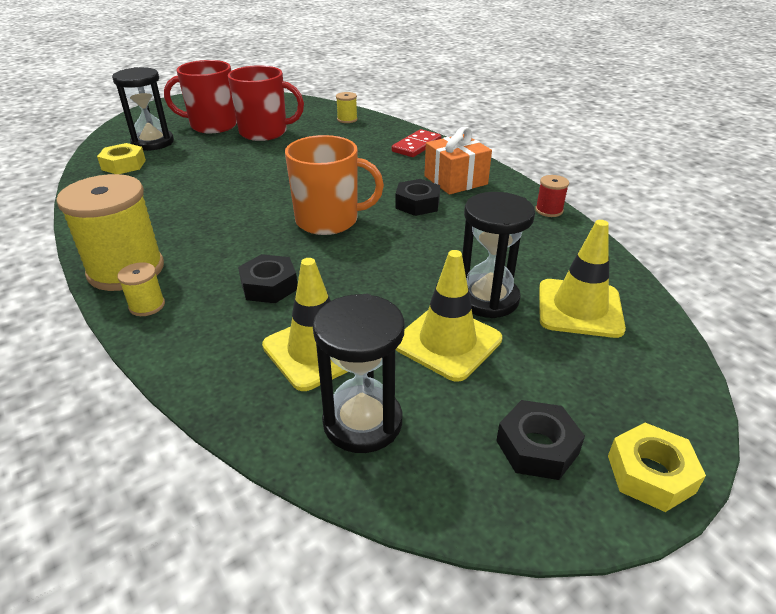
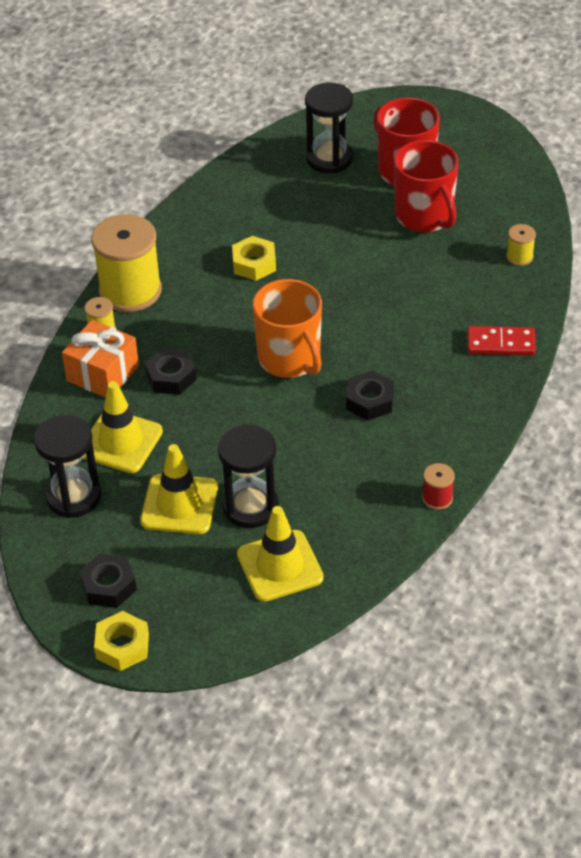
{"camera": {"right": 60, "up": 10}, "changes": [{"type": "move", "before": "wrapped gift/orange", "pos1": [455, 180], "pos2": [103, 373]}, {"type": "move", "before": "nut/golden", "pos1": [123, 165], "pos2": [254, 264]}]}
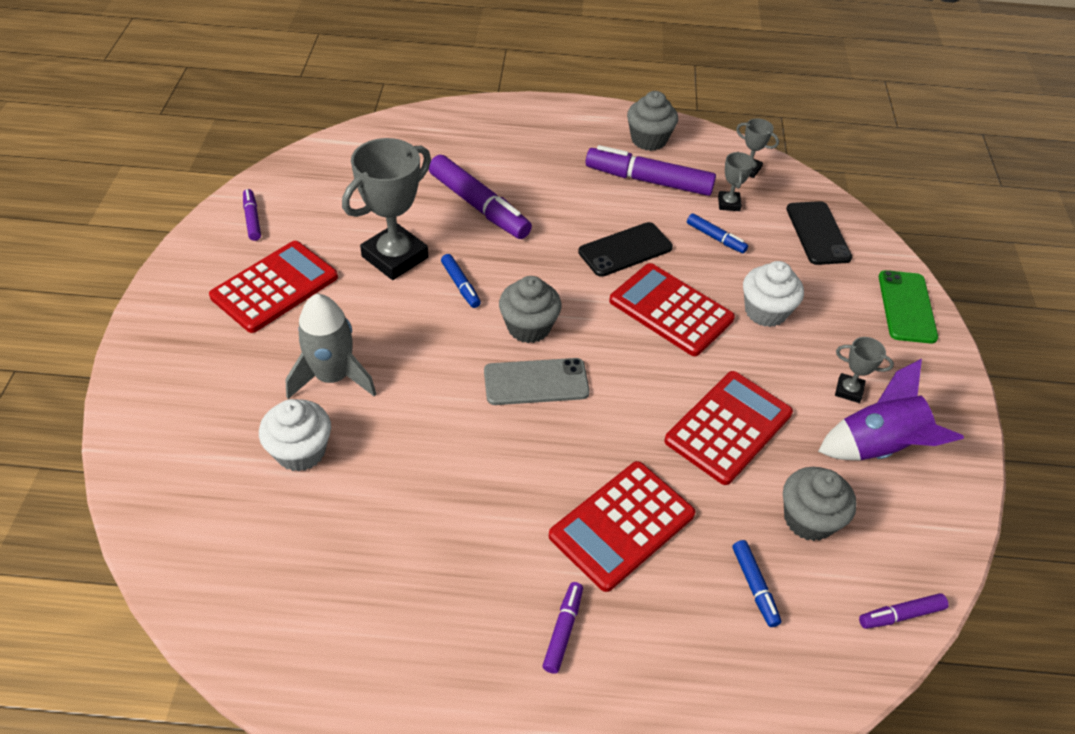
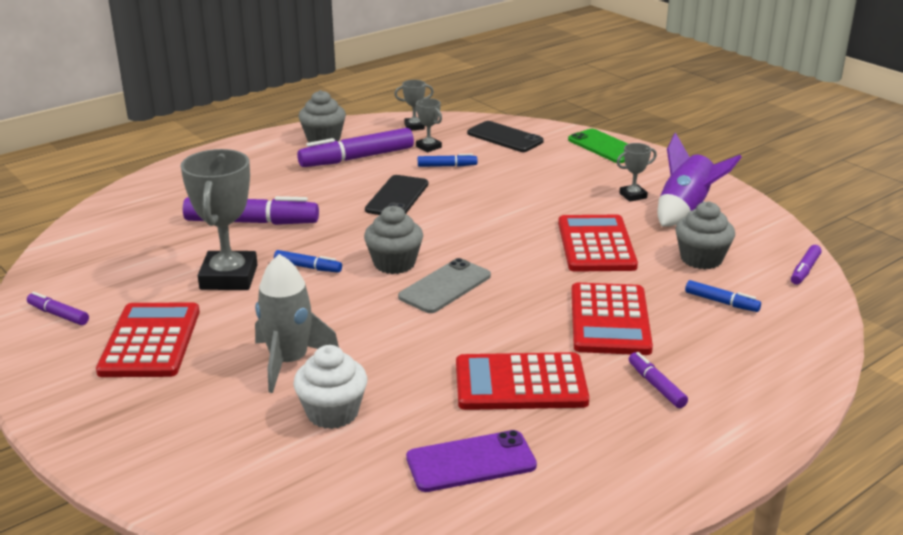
{"camera": {"right": -40, "up": -20}, "changes": [{"type": "insert", "after": "phone/royal purple", "pos2": [471, 462]}, {"type": "move", "before": "calculator/scarlet", "pos1": [671, 310], "pos2": [520, 383]}, {"type": "delete", "before": "cupcake/white", "pos1": [765, 311]}]}
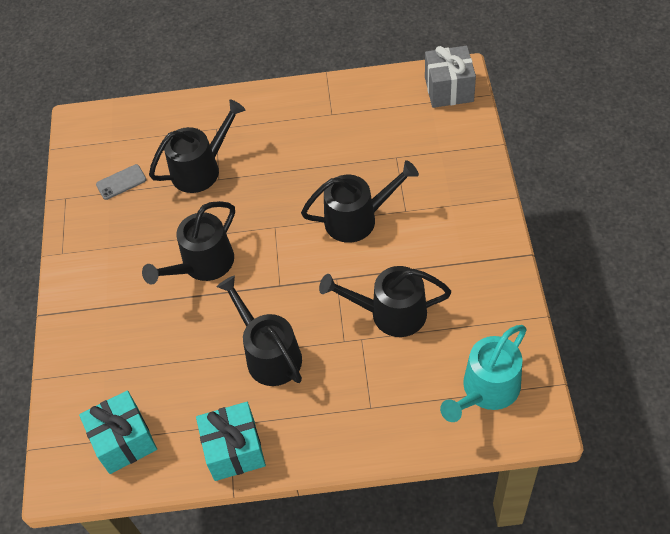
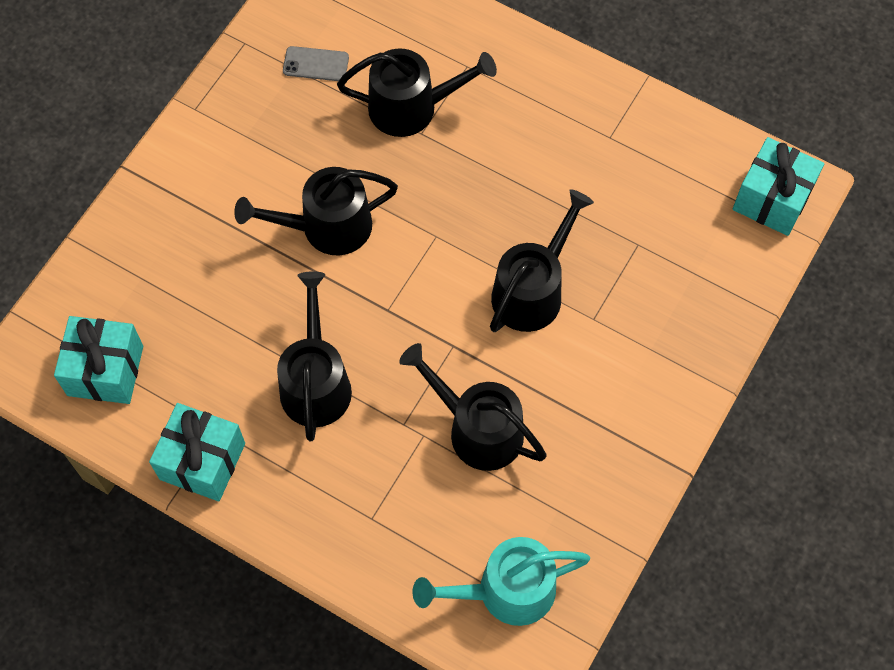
{"camera": {"right": 30, "up": 10}, "changes": [{"type": "rotate", "before": "watering pot/ebony", "pos1": [357, 219], "pos2": [532, 291], "turn": -75}, {"type": "recolor", "before": "wrapped gift/gray", "after": "wrapped gift/aqua", "pos1": [449, 89], "pos2": [772, 199]}]}
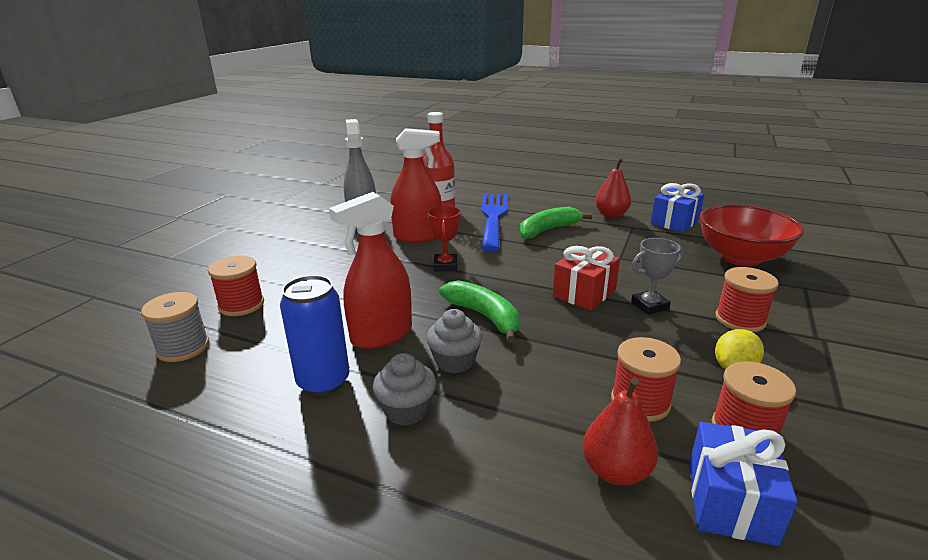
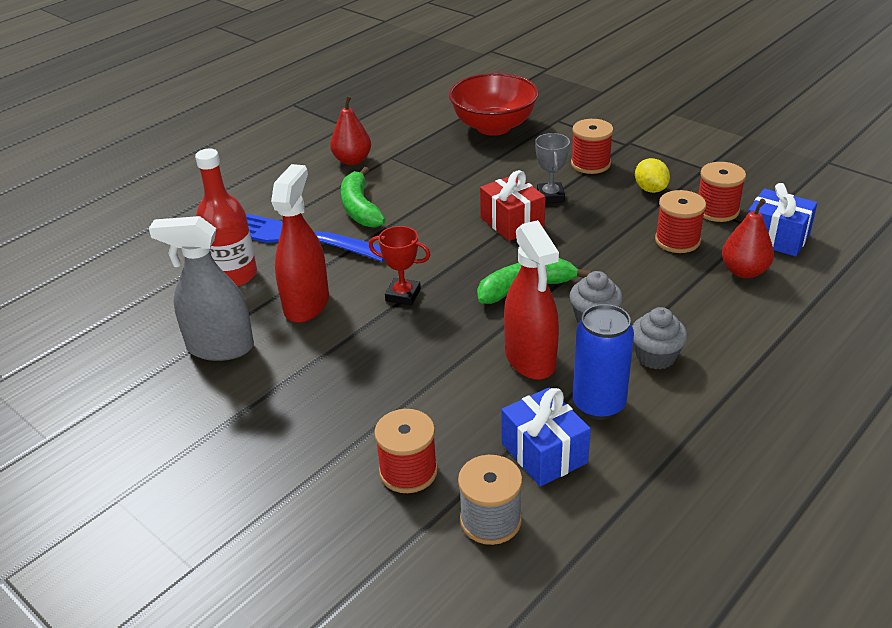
{"camera": {"right": -70, "up": 10}, "changes": [{"type": "move", "before": "wrapped gift/cobalt", "pos1": [674, 222], "pos2": [544, 453]}]}
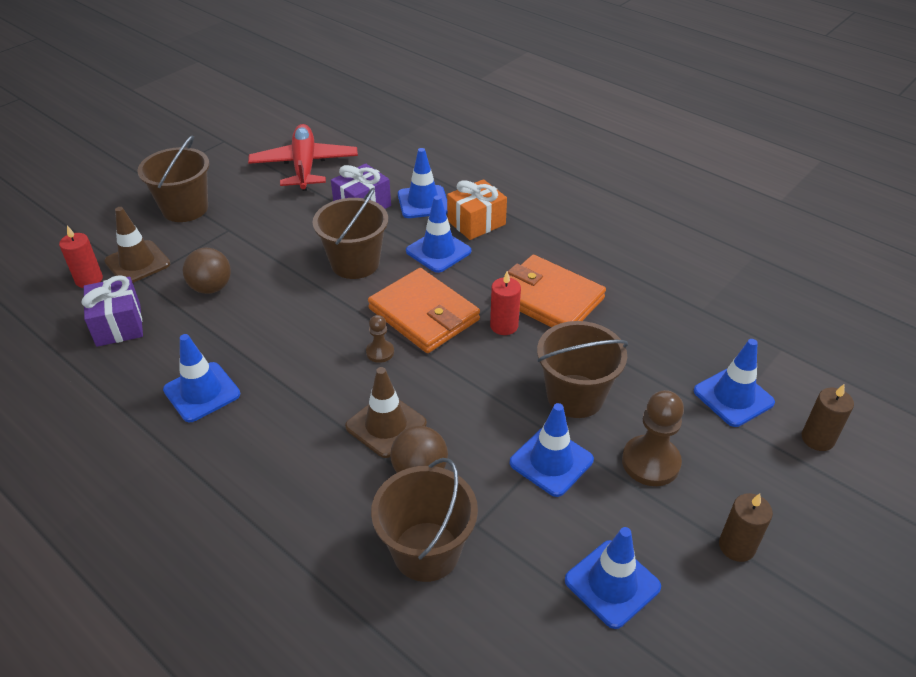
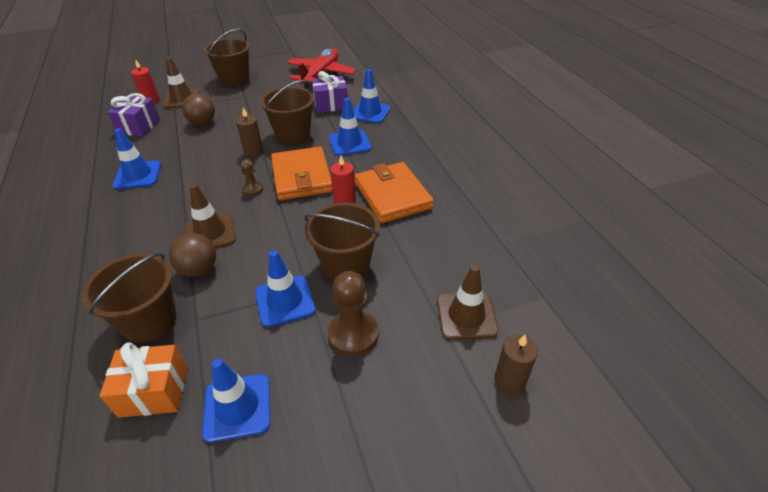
{"camera": {"right": 30, "up": 0}, "changes": [{"type": "move", "before": "wrapped gift/orange", "pos1": [476, 223], "pos2": [154, 391]}, {"type": "move", "before": "candle/russet", "pos1": [736, 546], "pos2": [253, 151]}, {"type": "recolor", "before": "safety cone/cobalt", "after": "safety cone/russet", "pos1": [733, 397], "pos2": [466, 316]}]}
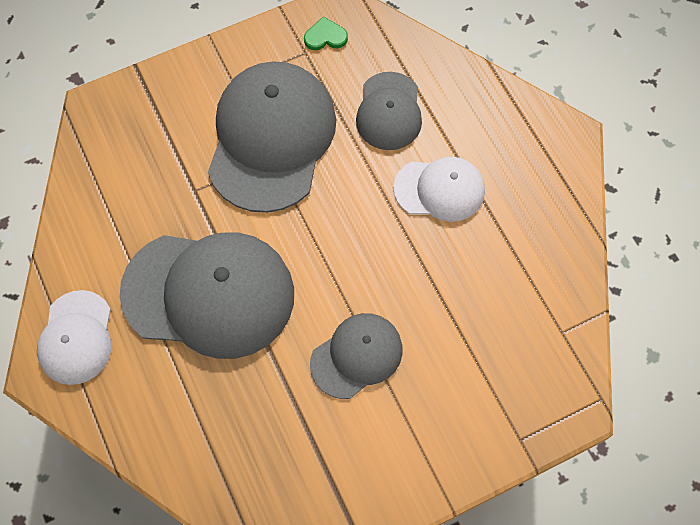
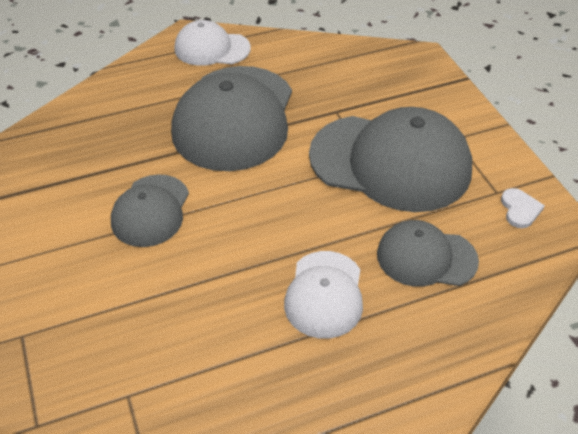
{"camera": {"right": 95, "up": -20}, "changes": [{"type": "rotate", "before": "baseball cap/gray", "pos1": [357, 356], "pos2": [151, 211], "turn": 45}, {"type": "recolor", "before": "heart/emerald", "after": "heart/white", "pos1": [325, 36], "pos2": [520, 209]}]}
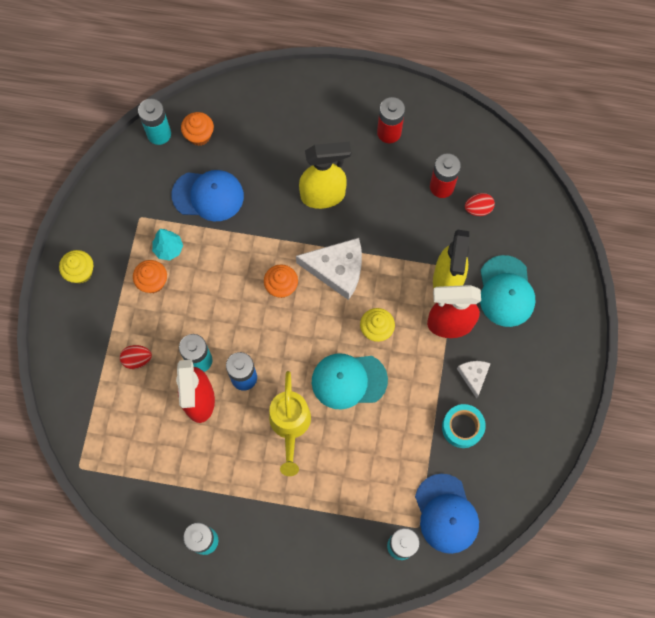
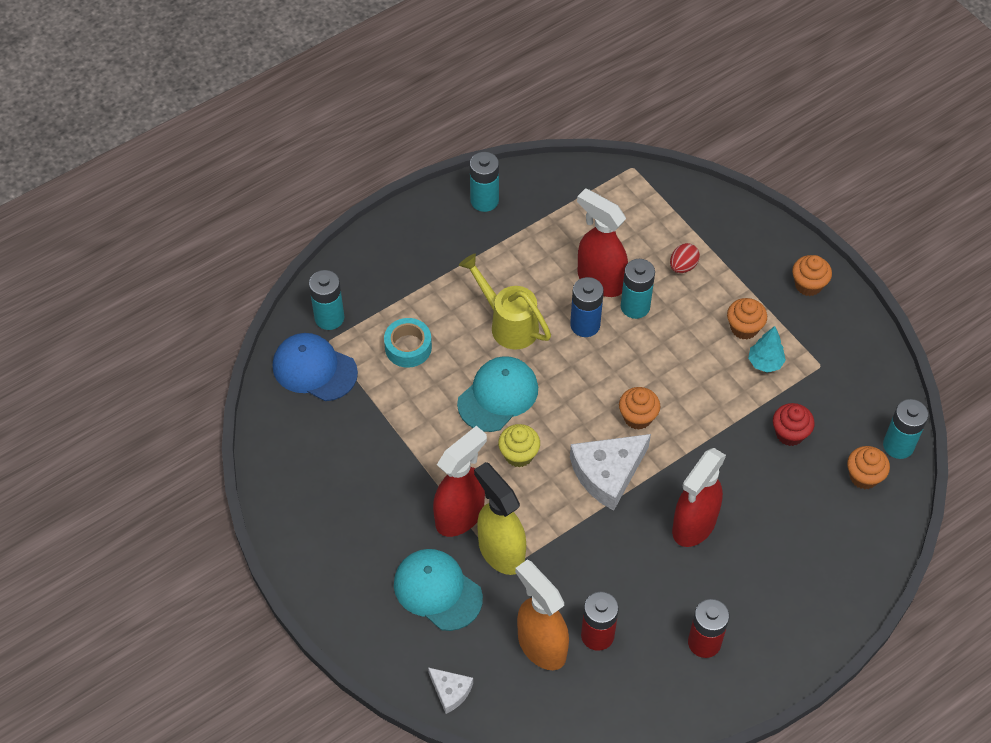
{"camera": {"right": 135, "up": -15}, "changes": [{"type": "move", "before": "sticky tape/aqua", "pos1": [462, 427], "pos2": [408, 347]}, {"type": "move", "before": "cheese/white", "pos1": [473, 376], "pos2": [450, 691]}, {"type": "replace", "before": "egg/scarlet", "after": "spray bottle/orange", "pos1": [478, 209], "pos2": [541, 645]}, {"type": "recolor", "before": "spray bottle/golden", "after": "spray bottle/scarlet", "pos1": [323, 195], "pos2": [693, 525]}, {"type": "replace", "before": "baseball cap/cobalt", "after": "cupcake/scarlet", "pos1": [208, 195], "pos2": [789, 433]}, {"type": "recolor", "before": "cupcake/golden", "after": "cupcake/orange", "pos1": [80, 272], "pos2": [808, 285]}]}
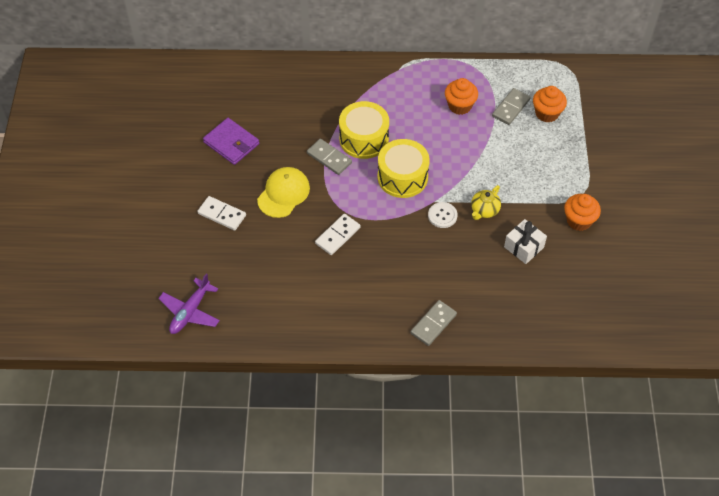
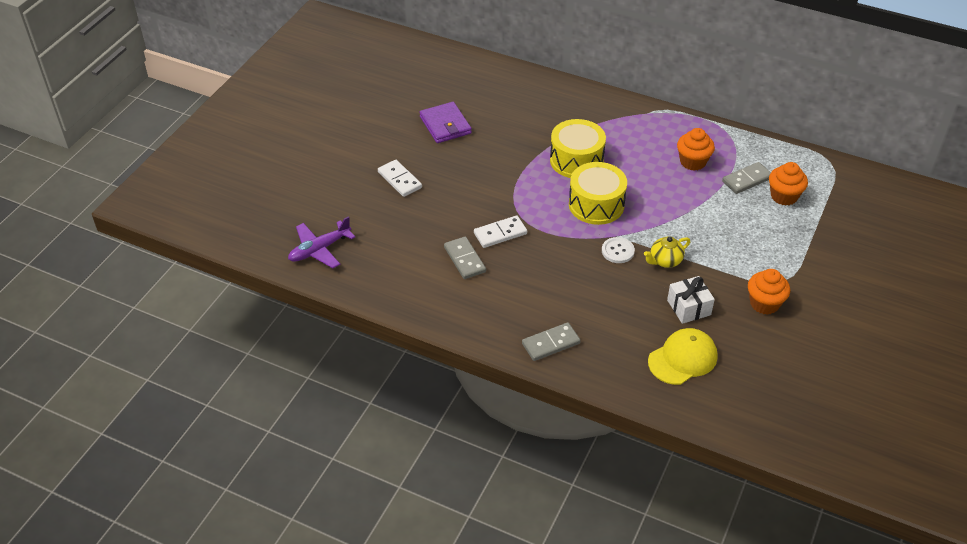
{"camera": {"right": 25, "up": -10}, "changes": [{"type": "move", "before": "domino piece/gray", "pos1": [329, 158], "pos2": [464, 259]}, {"type": "move", "before": "baseball cap/golden", "pos1": [283, 193], "pos2": [682, 359]}]}
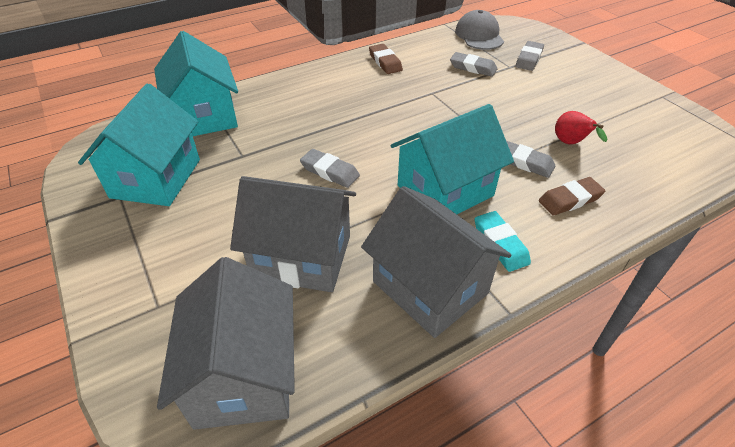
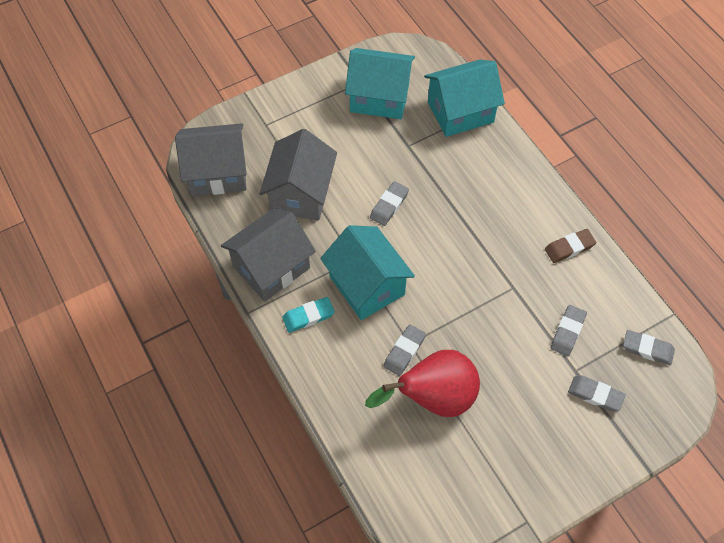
{"camera": {"right": 90, "up": 15}, "changes": [{"type": "resize", "before": "pear fruit/scarlet", "pos1": [570, 143], "pos2": [433, 398], "scale": 2.1}, {"type": "replace", "before": "baseball cap/gray", "after": "pencil eraser/gray", "pos1": [479, 35], "pos2": [647, 349]}, {"type": "delete", "before": "pencil eraser/russet", "pos1": [570, 199]}]}
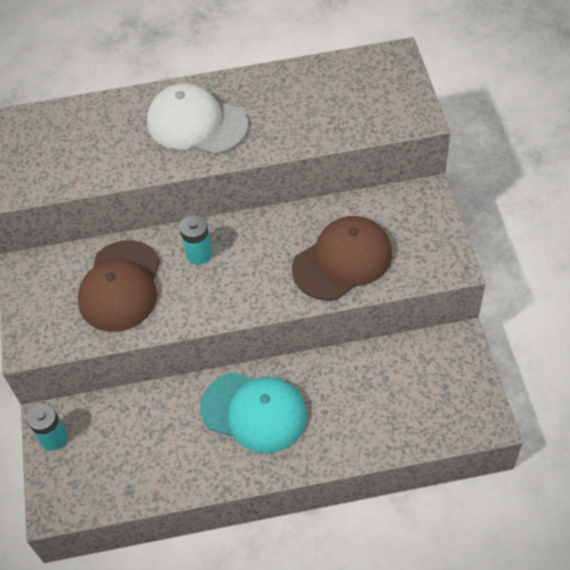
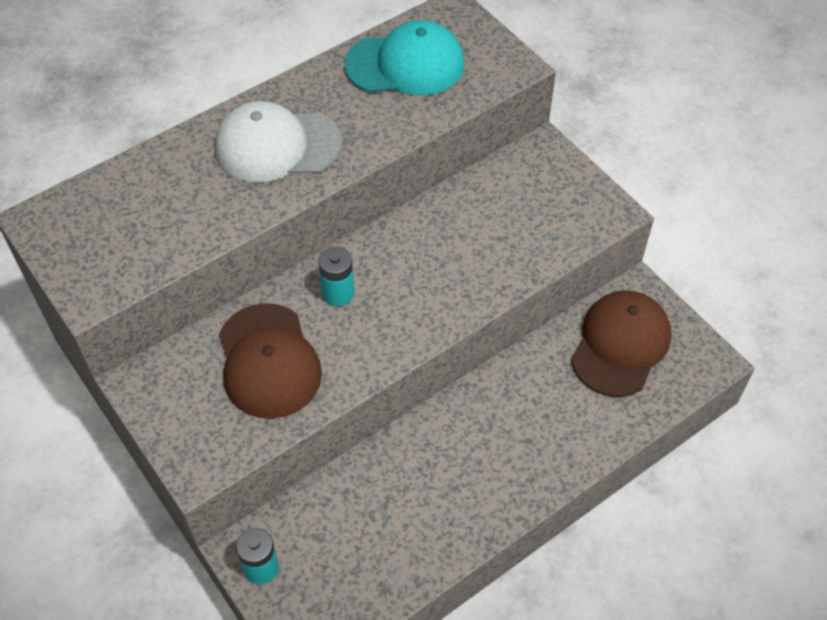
{"camera": {"right": -30, "up": 0}, "changes": [{"type": "move", "before": "baseball cap/aqua", "pos1": [254, 412], "pos2": [405, 64]}, {"type": "move", "before": "baseball cap/russet", "pos1": [342, 260], "pos2": [620, 345]}]}
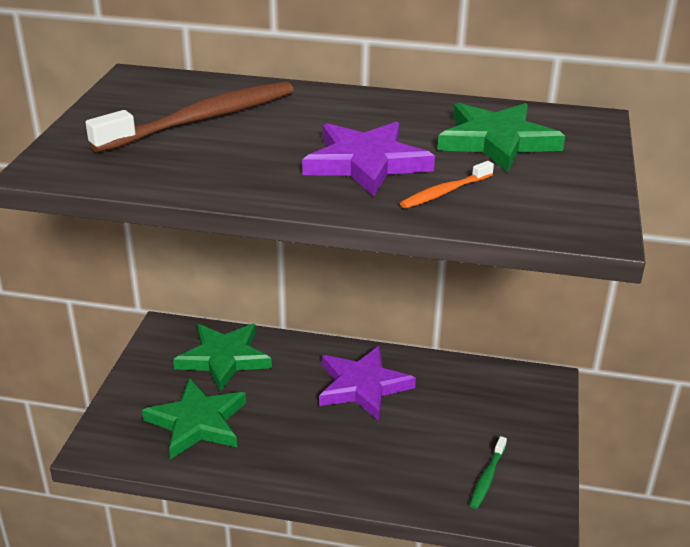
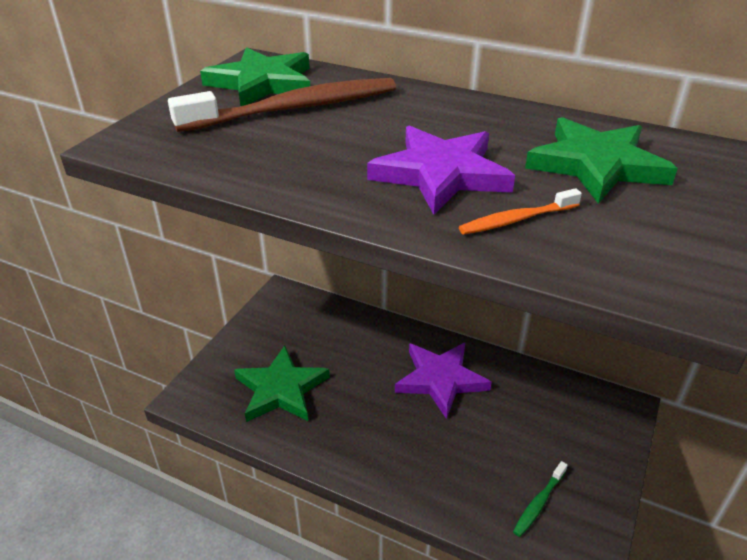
{"camera": {"right": 15, "up": 5}, "changes": [{"type": "move", "before": "star shape/emerald", "pos1": [224, 358], "pos2": [262, 83]}]}
